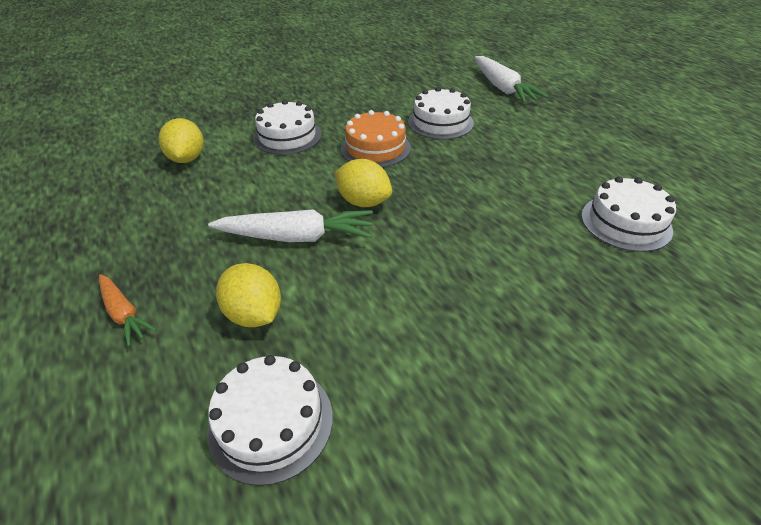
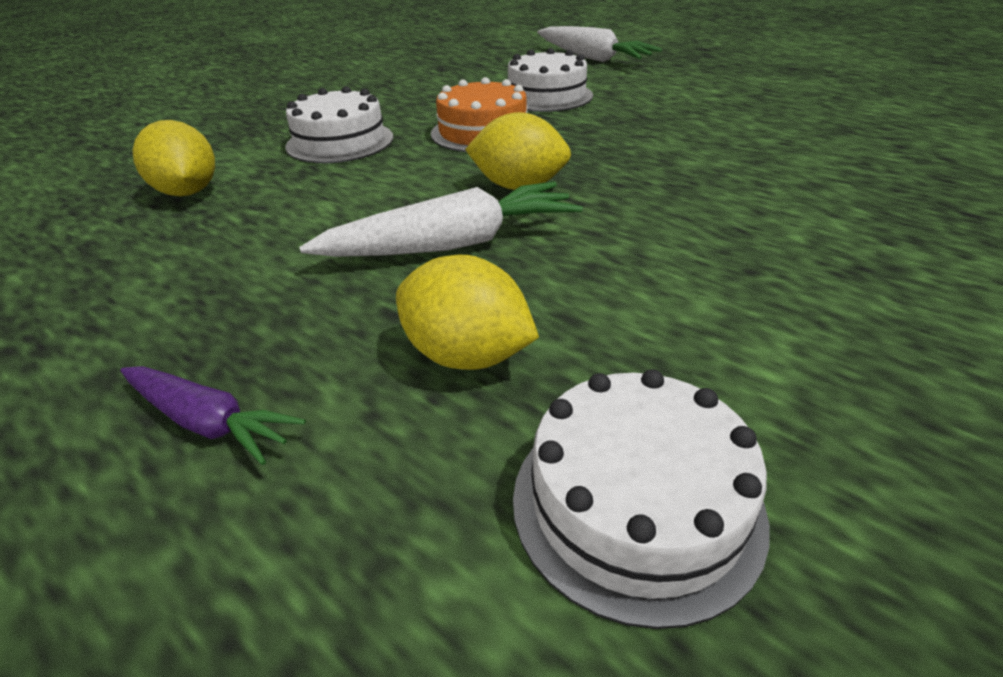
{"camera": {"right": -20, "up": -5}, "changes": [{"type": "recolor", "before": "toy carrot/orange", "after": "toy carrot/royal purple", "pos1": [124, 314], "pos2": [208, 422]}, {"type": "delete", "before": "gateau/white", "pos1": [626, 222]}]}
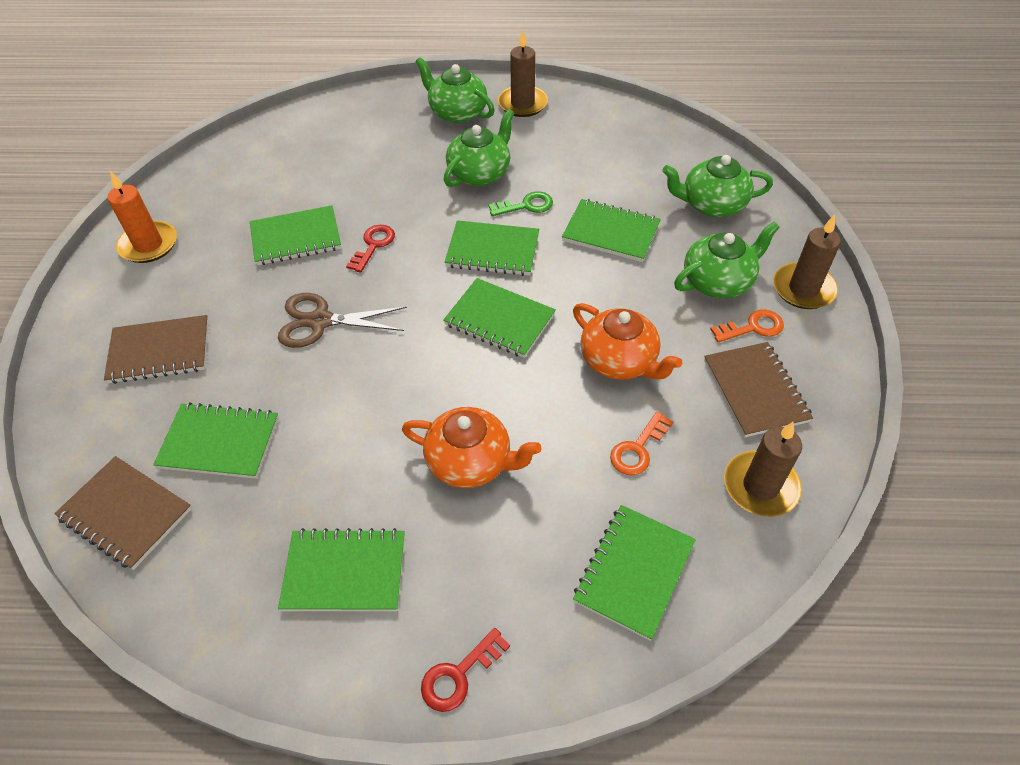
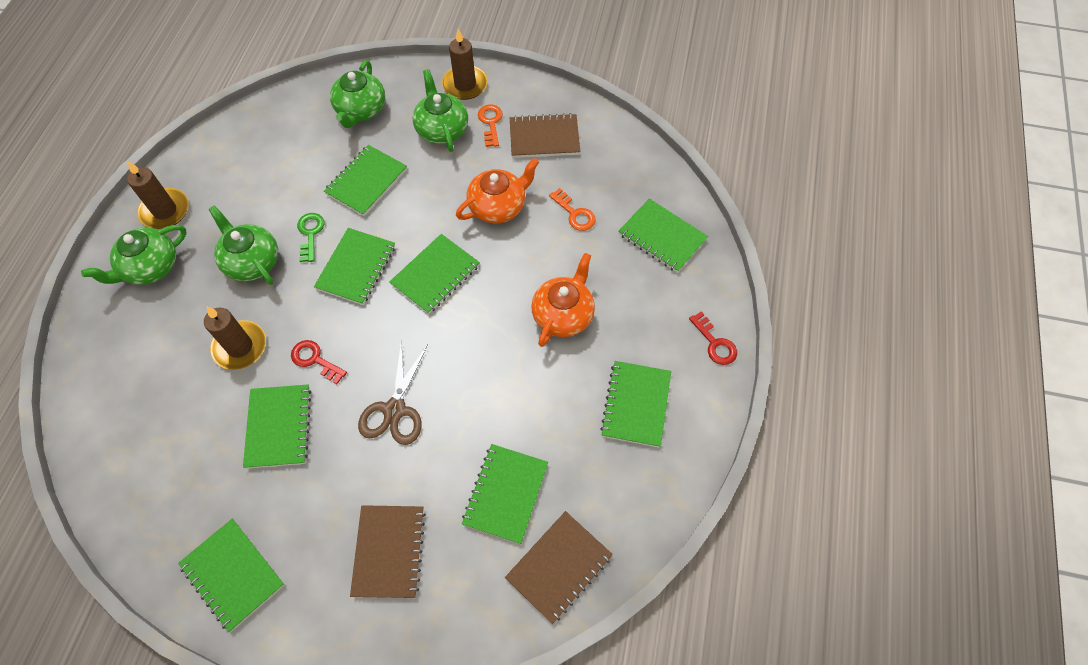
{"camera": {"right": -80, "up": 10}, "changes": [{"type": "replace", "before": "candle/orange", "after": "exercise book/emerald", "pos1": [149, 245], "pos2": [233, 574]}, {"type": "move", "before": "candle/russet", "pos1": [760, 486], "pos2": [240, 347]}]}
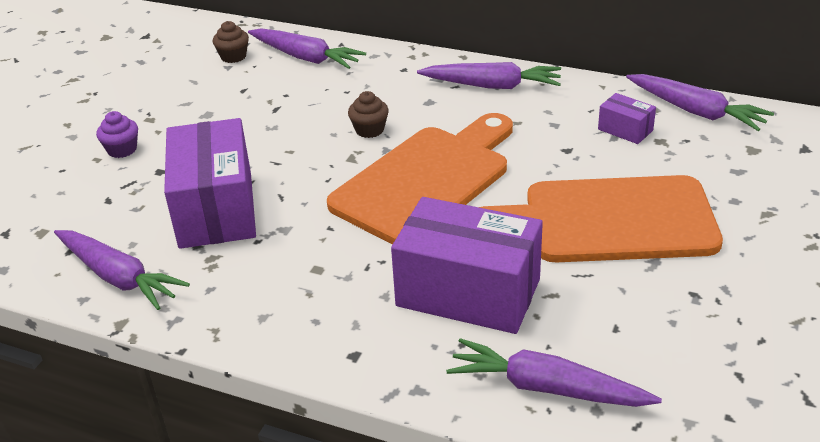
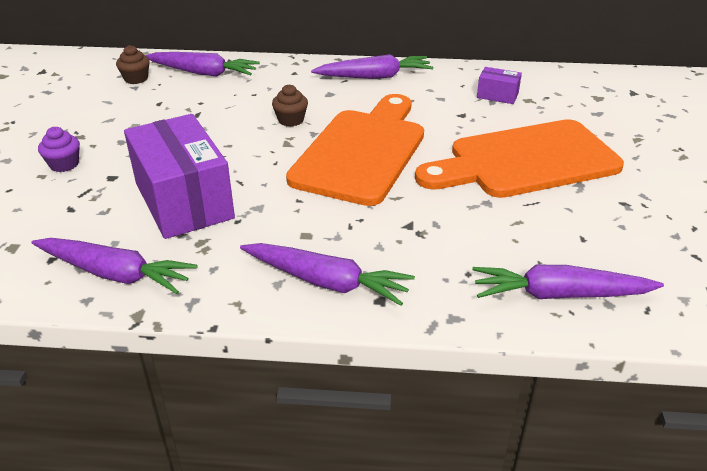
{"camera": {"right": -20, "up": 0}, "changes": [{"type": "move", "before": "toy carrot/royal purple", "pos1": [696, 111], "pos2": [327, 282]}, {"type": "delete", "before": "parcel/royal purple", "pos1": [468, 293]}]}
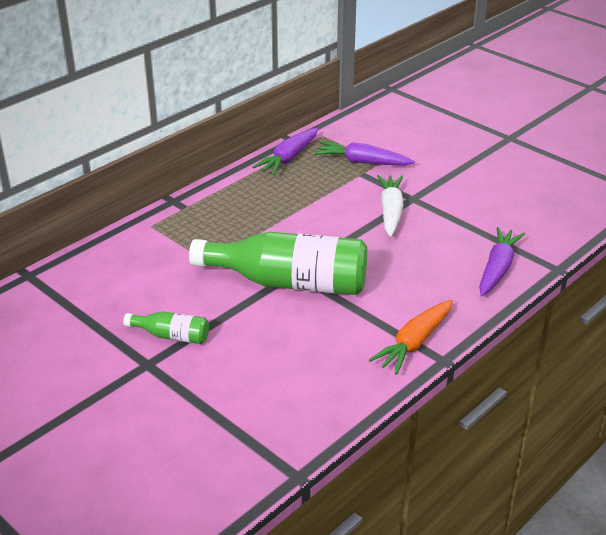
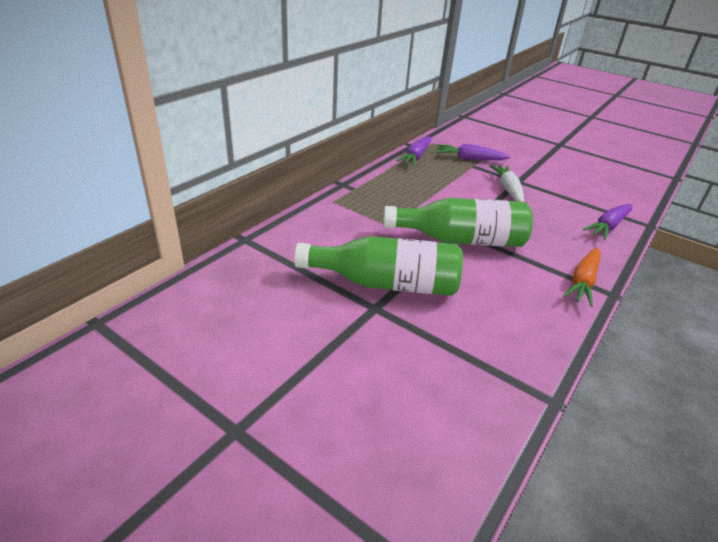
{"camera": {"right": -10, "up": 0}, "changes": [{"type": "resize", "before": "drink bottle/emerald", "pos1": [172, 336], "pos2": [386, 283], "scale": 2.2}, {"type": "rotate", "before": "toy carrot/royal purple", "pos1": [497, 269], "pos2": [608, 226], "turn": -150}]}
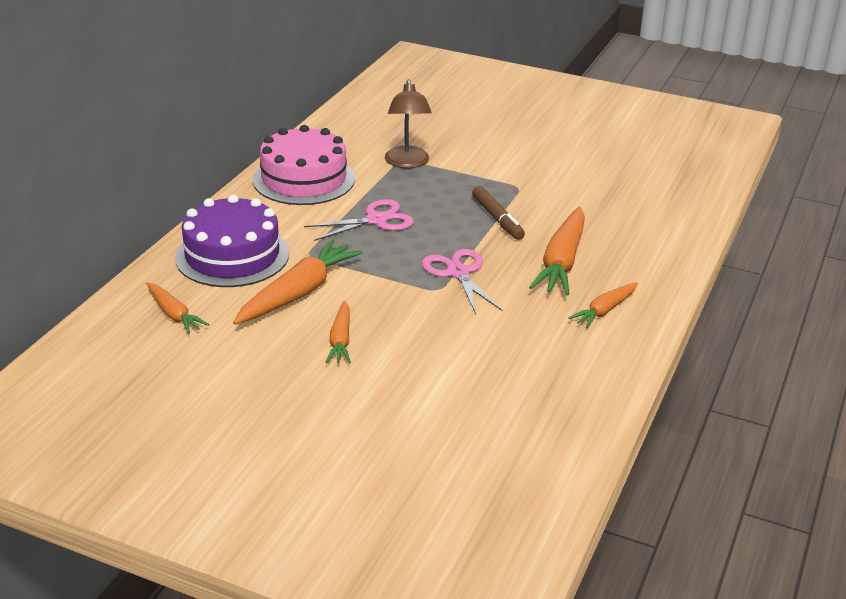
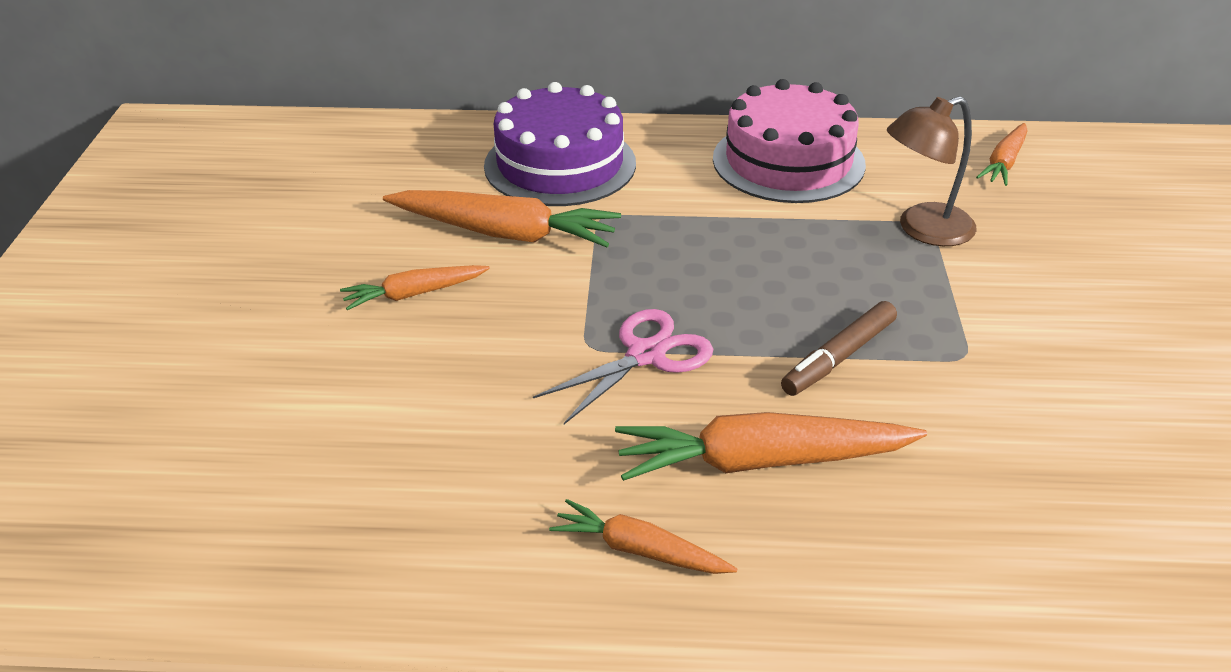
{"camera": {"right": 70, "up": 5}, "changes": [{"type": "move", "before": "toy carrot/orange", "pos1": [174, 314], "pos2": [1004, 163]}, {"type": "delete", "before": "scissors/pink", "pos1": [376, 220]}]}
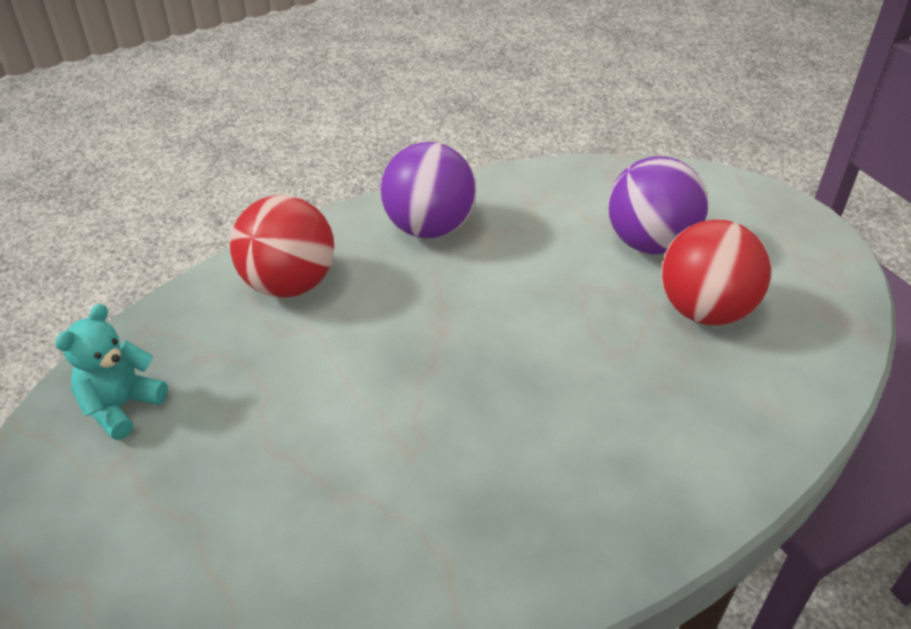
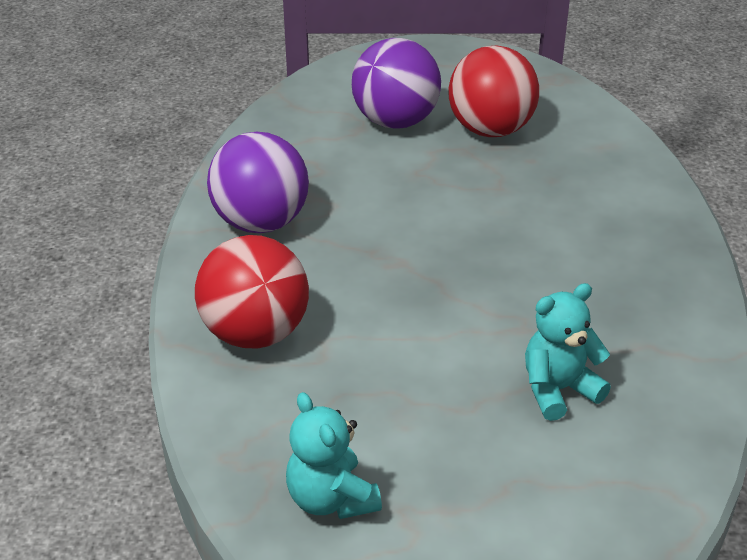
{"camera": {"right": -60, "up": -5}, "changes": [{"type": "insert", "after": "teddy/aqua", "pos2": [558, 390]}]}
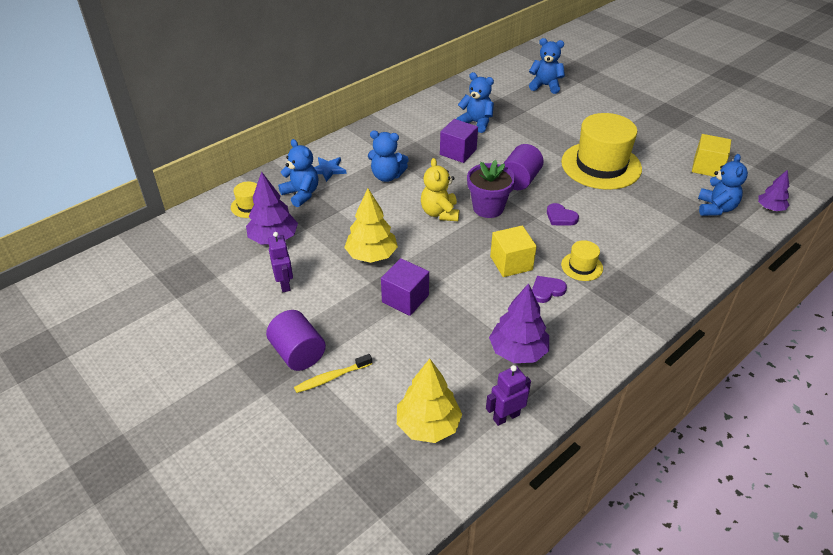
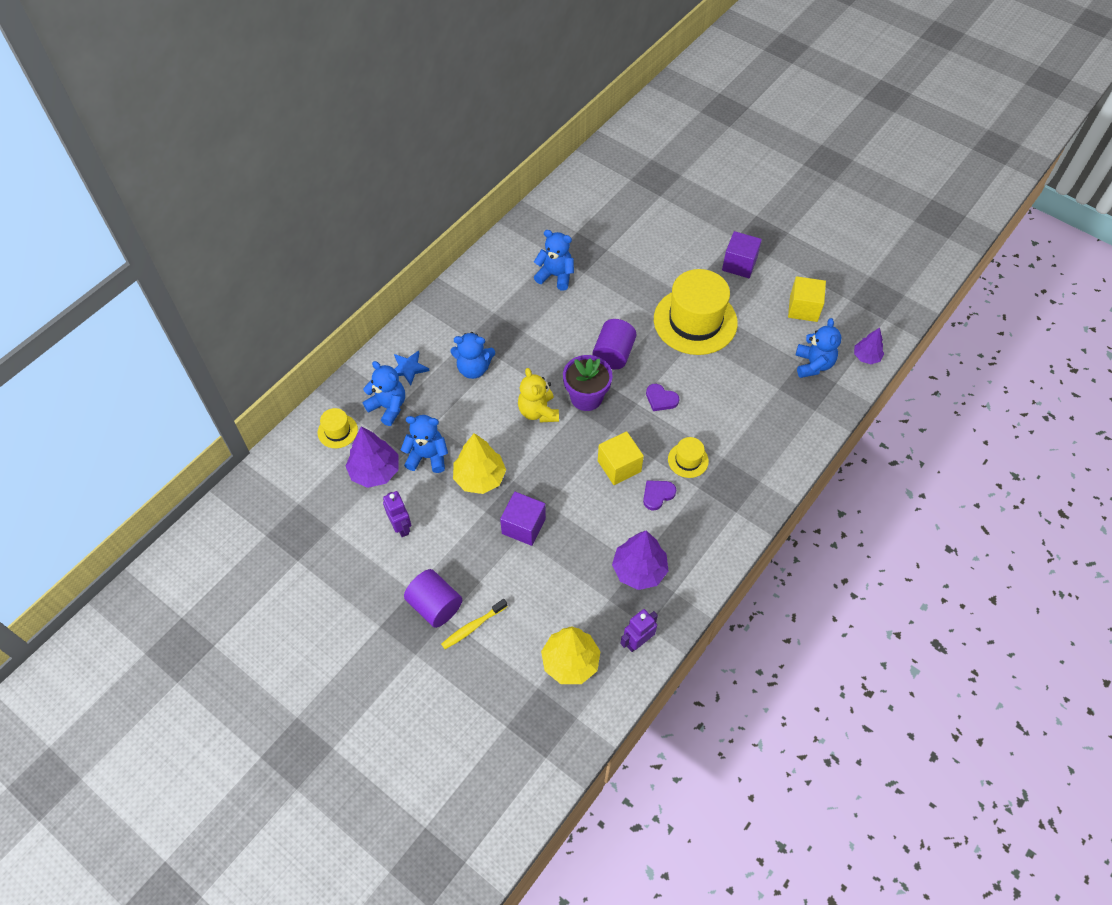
{"camera": {"right": -10, "up": 15}, "changes": [{"type": "move", "before": "teddy/cobalt", "pos1": [545, 86], "pos2": [427, 456]}, {"type": "move", "before": "cube/royal purple", "pos1": [458, 152], "pos2": [739, 264]}]}
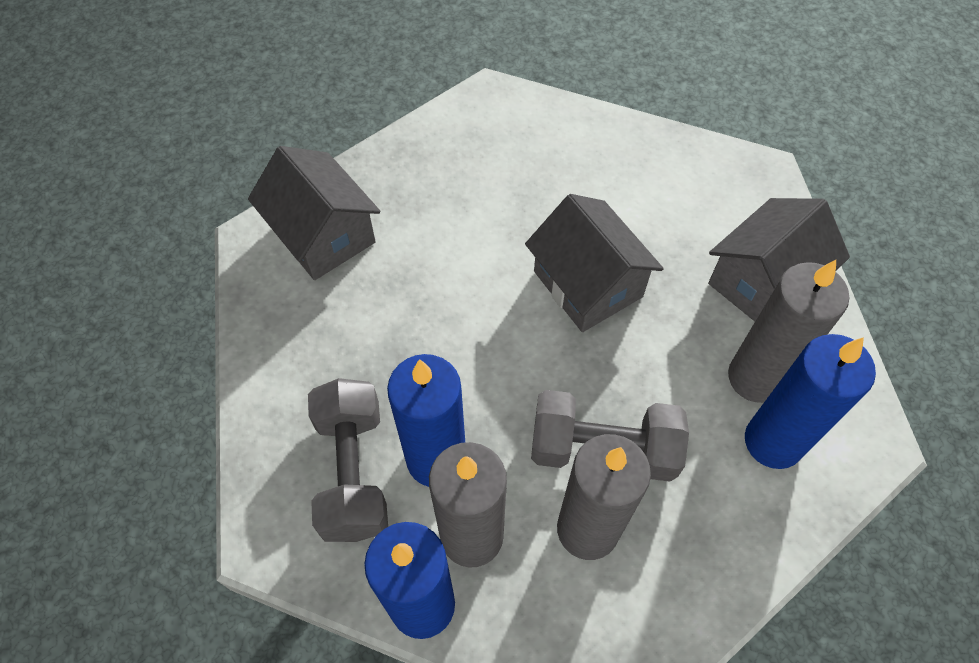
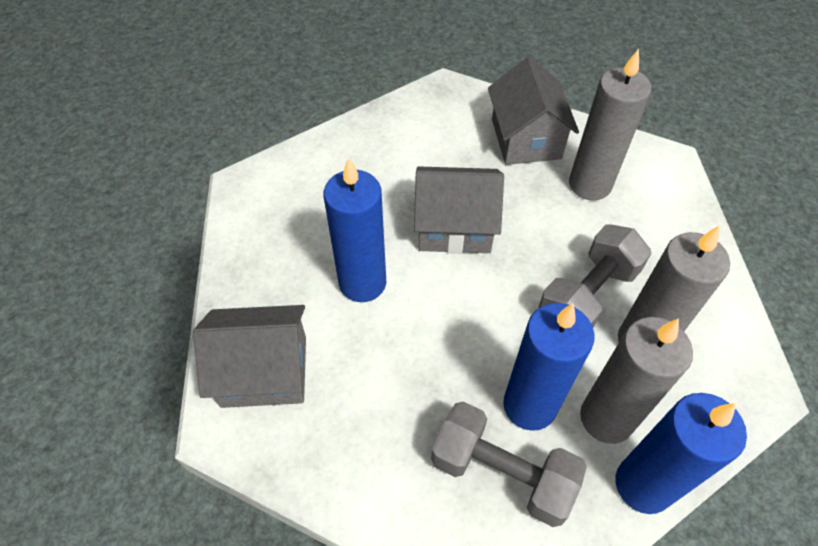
{"camera": {"right": -55, "up": -5}, "changes": [{"type": "move", "before": "candle/cobalt", "pos1": [773, 441], "pos2": [362, 283]}]}
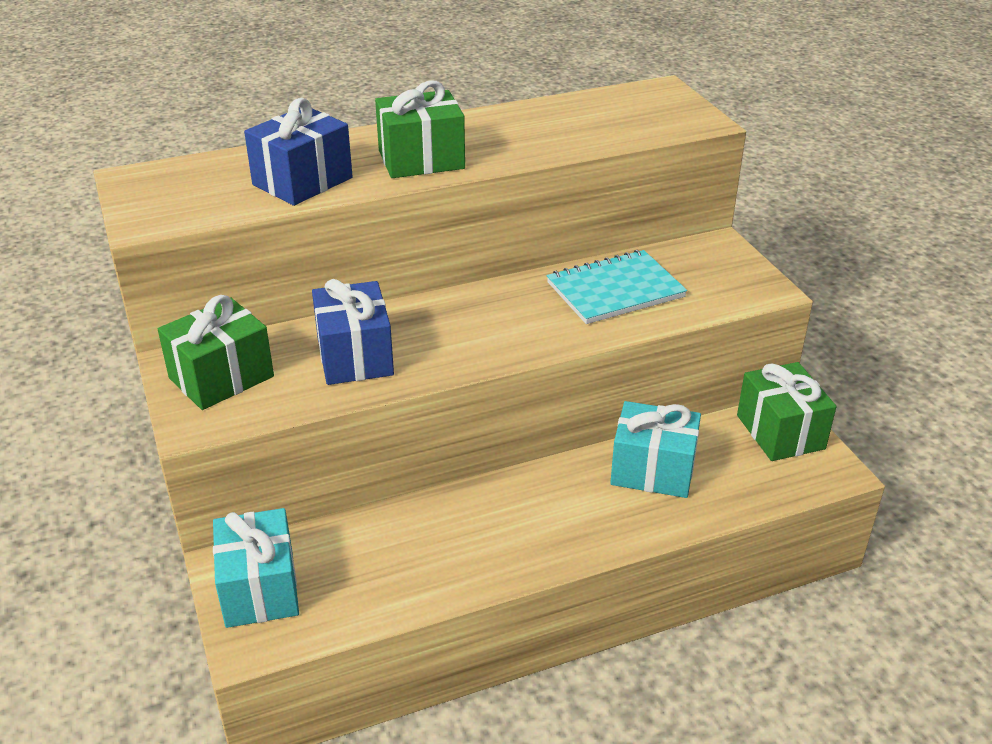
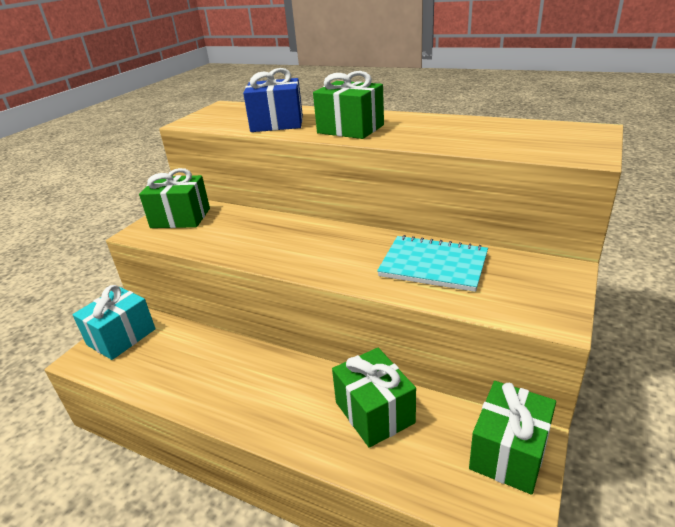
{"camera": {"right": 50, "up": -5}, "changes": [{"type": "recolor", "before": "wrapped gift/aqua", "after": "wrapped gift/emerald", "pos1": [653, 470], "pos2": [374, 412]}, {"type": "delete", "before": "wrapped gift/cobalt", "pos1": [355, 356]}]}
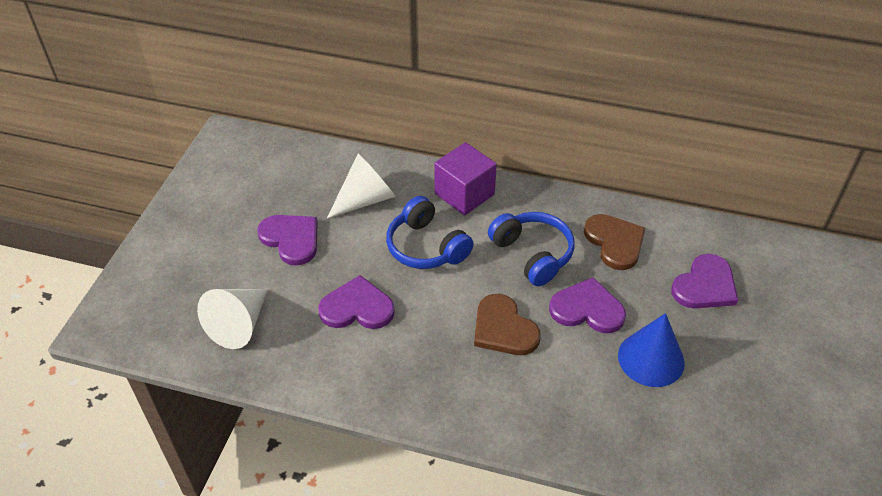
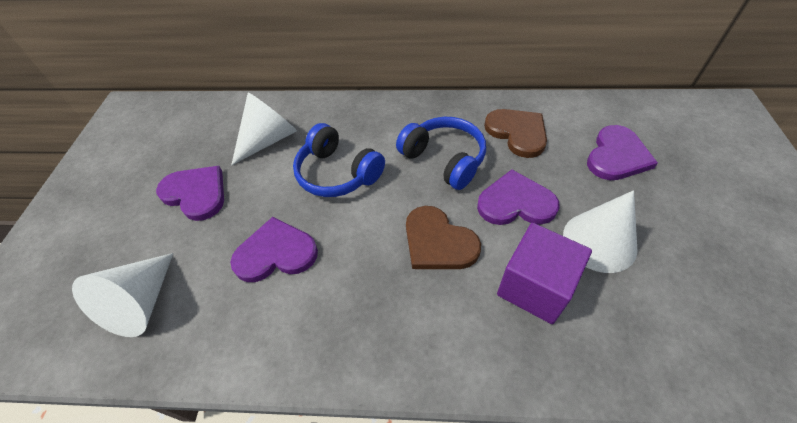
{"camera": {"right": -10, "up": 5}, "changes": [{"type": "move", "before": "cube/royal purple", "pos1": [464, 194], "pos2": [535, 287]}, {"type": "recolor", "before": "cone/cobalt", "after": "cone/white", "pos1": [651, 359], "pos2": [599, 241]}]}
